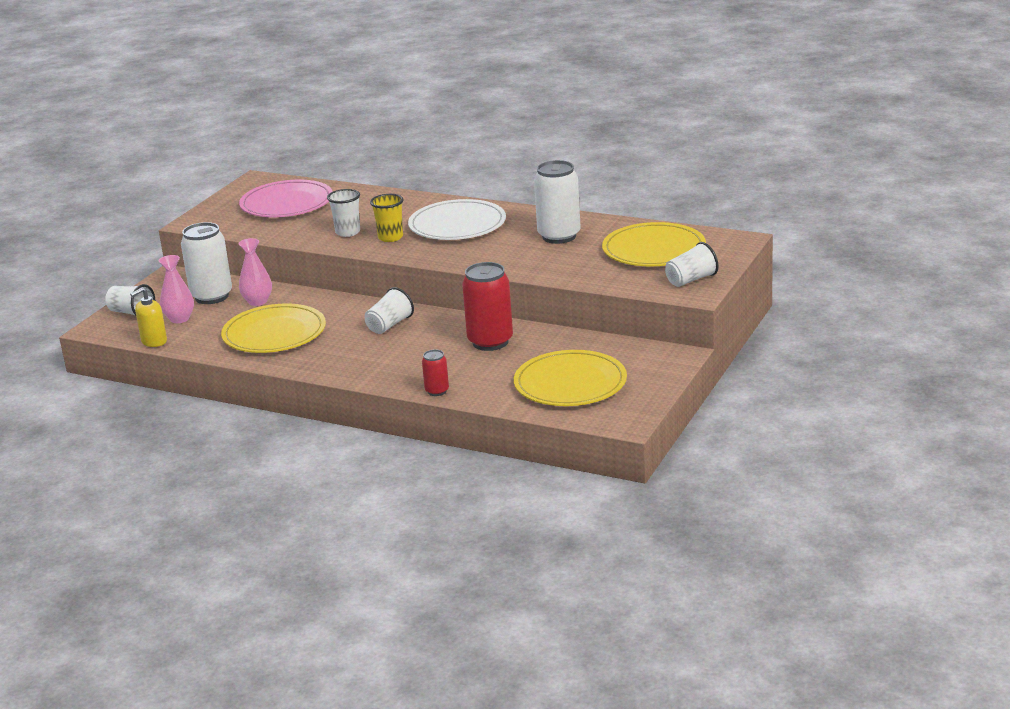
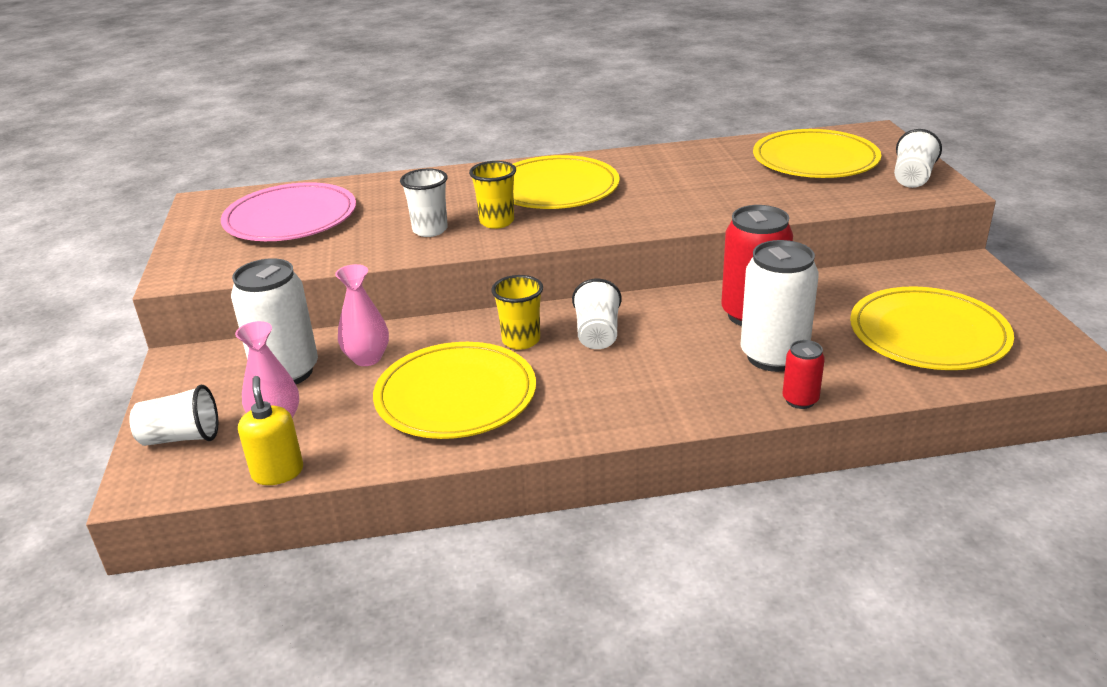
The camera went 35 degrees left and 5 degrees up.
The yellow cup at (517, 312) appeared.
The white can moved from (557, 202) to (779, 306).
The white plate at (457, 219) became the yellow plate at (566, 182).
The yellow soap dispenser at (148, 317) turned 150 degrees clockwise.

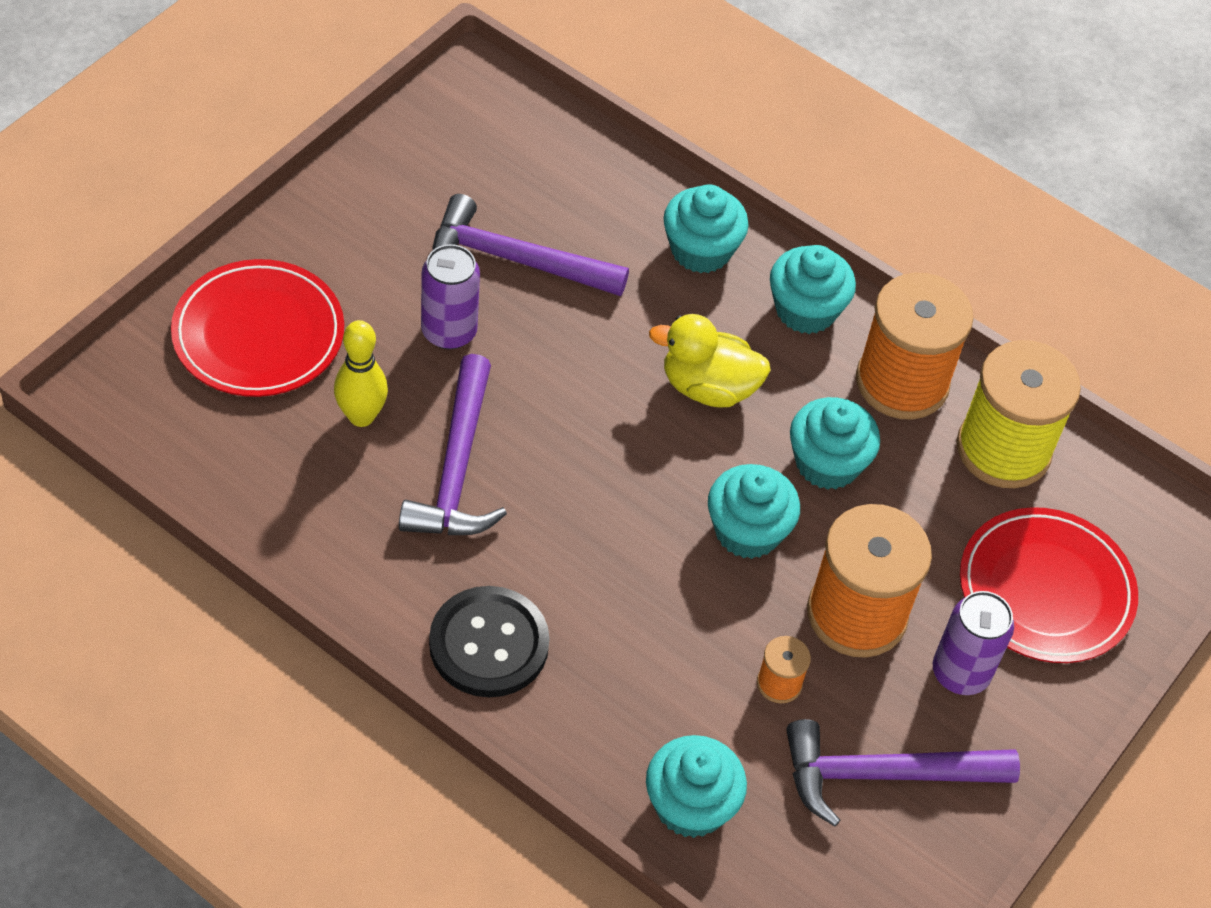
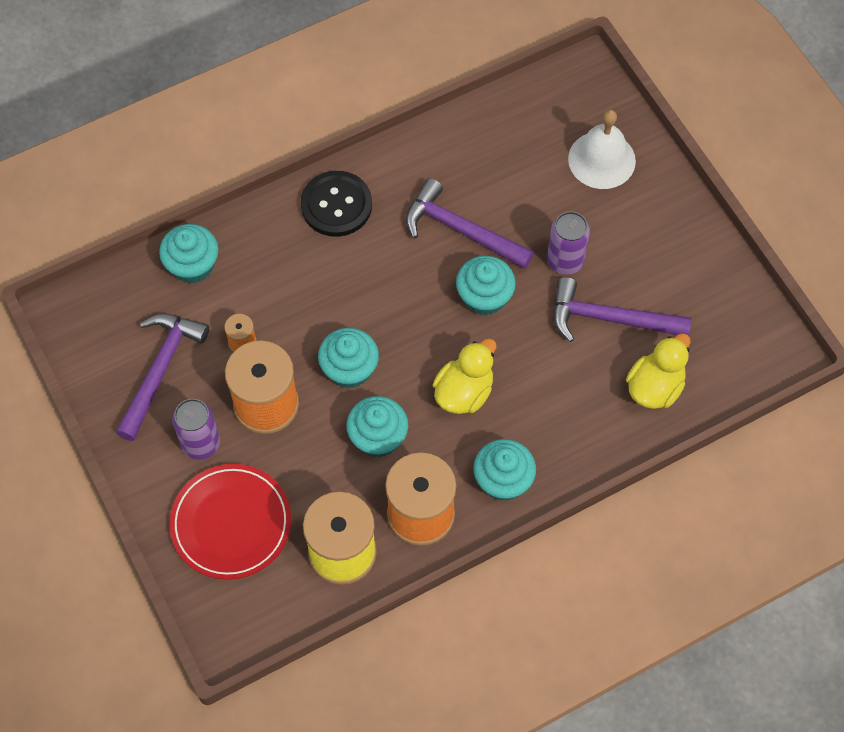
The camera went 120 degrees right and 10 degrees up.
The yellow bowling pin at (361, 373) disappeared.
The yellow duck at (658, 371) appeared.
The turquoise cupcake moved from (706, 228) to (486, 286).
The red plate at (257, 328) was replaced by the white bell at (602, 149).
The purple hammer at (531, 245) turned 120 degrees counterclockwise.

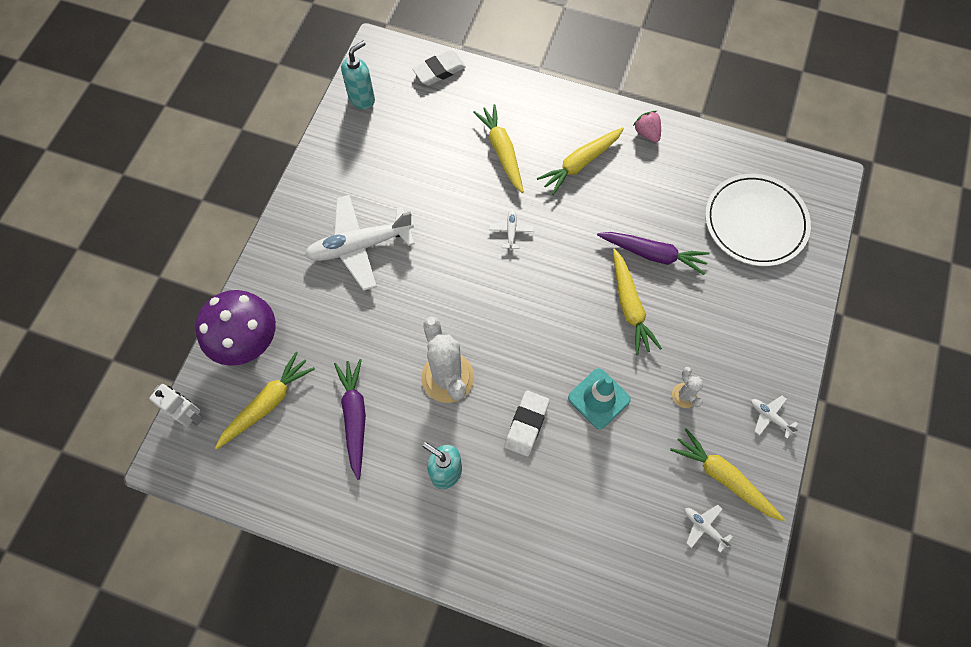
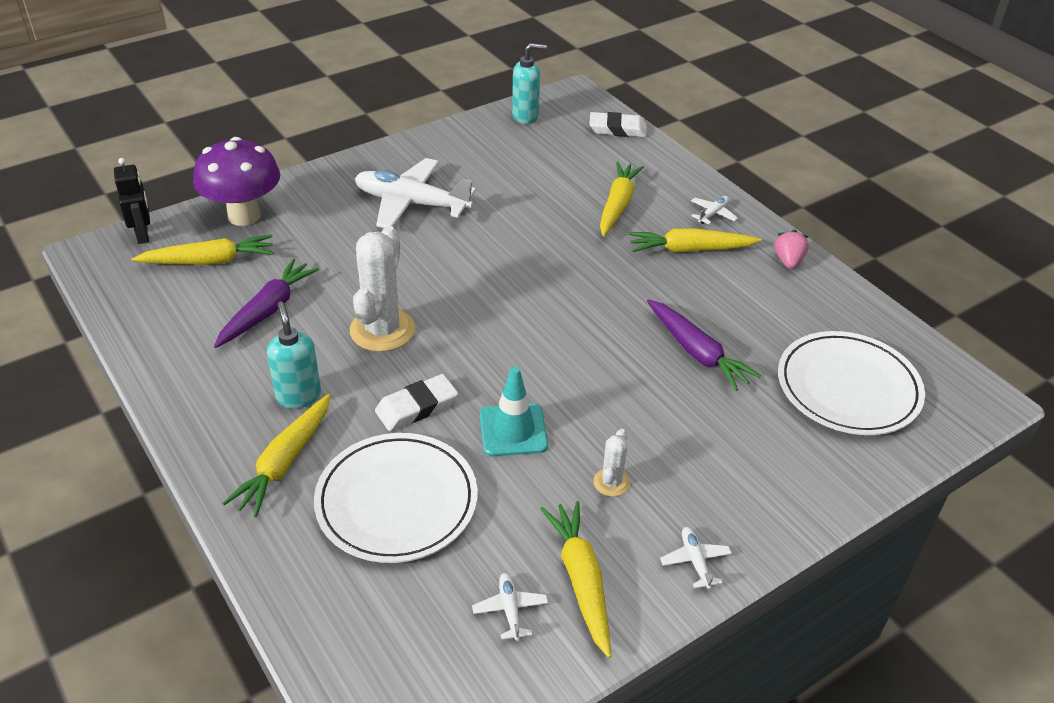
The camera went 35 degrees right and 25 degrees down.
The white plate at (396, 498) appeared.
The white plane moved from (511, 230) to (714, 210).
The yellow carrot moved from (637, 302) to (276, 455).
The white robot at (176, 405) became the black robot at (132, 201).

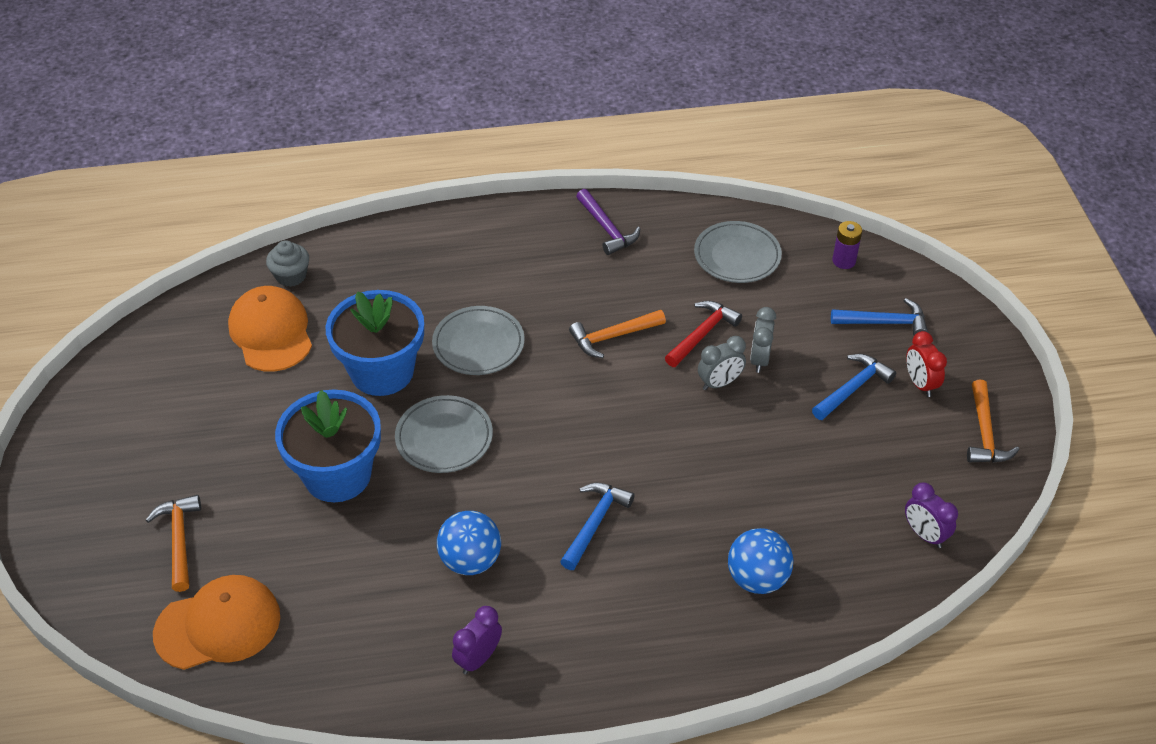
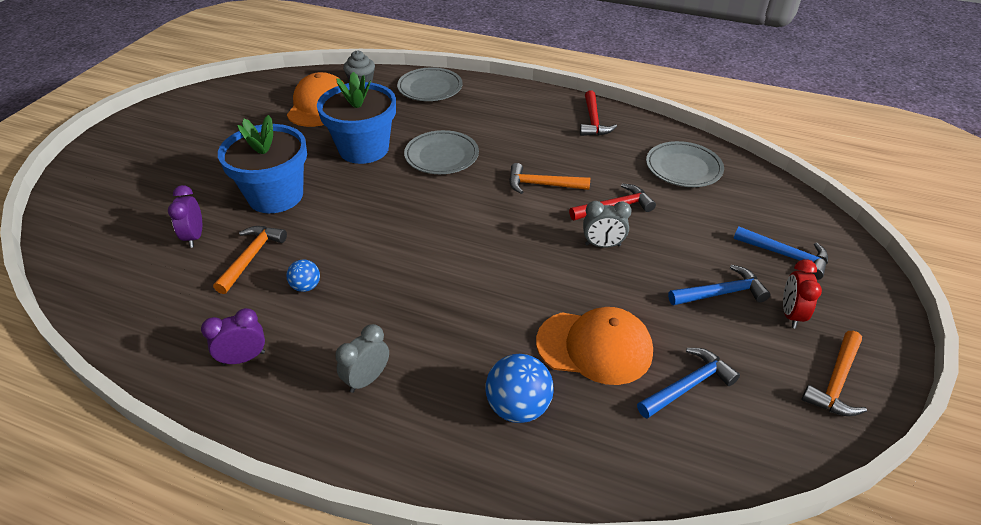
The camera went 30 degrees right and 5 degrees down.
The purple battery at (847, 245) disappeared.
The orange hammer moved from (173, 543) to (250, 260).
The orange cap moved from (216, 622) to (594, 346).
The grey plate moved from (444, 434) to (430, 84).
The blue hammer moved from (597, 526) to (688, 383).
The grey clock moved from (763, 340) to (362, 358).
The purple clock moved from (931, 515) to (185, 216).
The purple hammer at (608, 222) became the red hammer at (598, 113).
The blue ball at (469, 543) changed to 0.57 times the size.

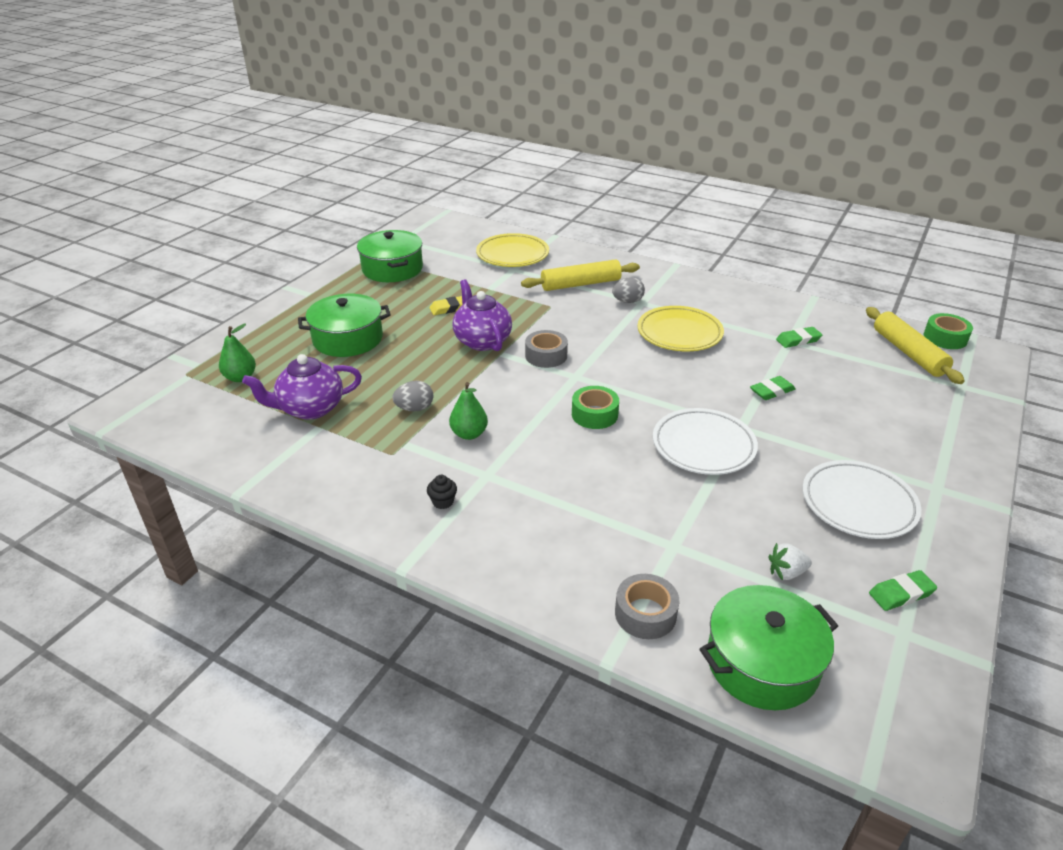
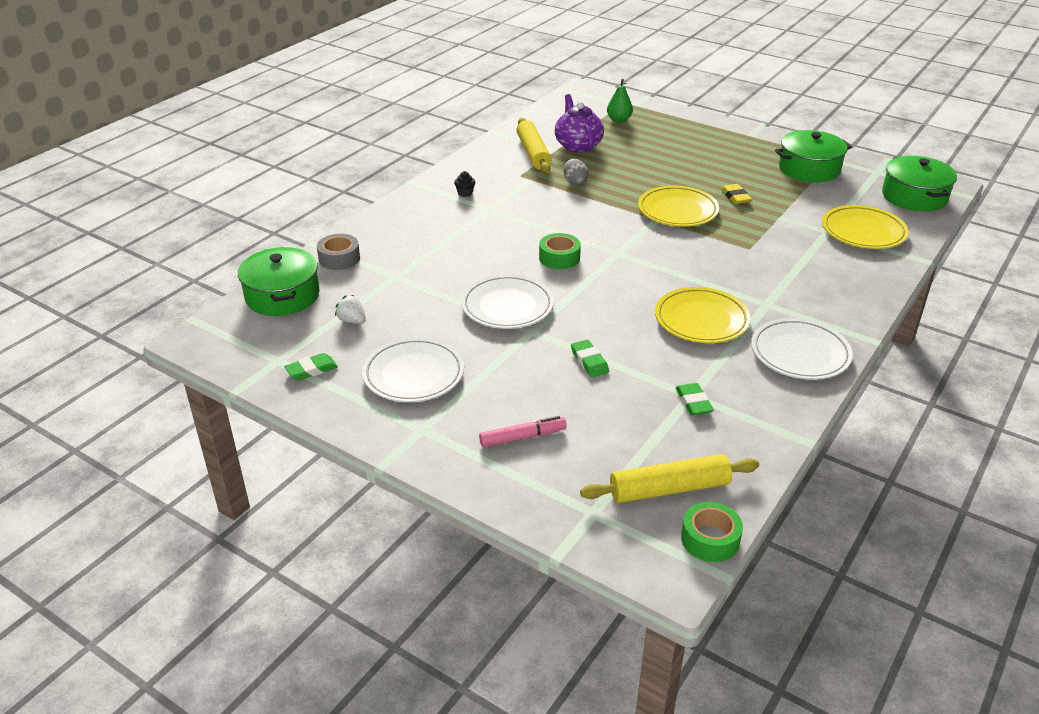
The camera went 95 degrees right and 0 degrees up.
The green pear at (468, 411) disappeared.
The grey tape at (546, 349) disappeared.
The grey egg at (628, 290) disappeared.
The pink marker at (523, 431) appeared.
The white plate at (802, 349) appeared.
The green pot moved from (344, 325) to (919, 184).
The yellow rolling pin moved from (580, 275) to (533, 145).
The purple teapot at (482, 315) was replaced by the yellow plate at (678, 206).
The white strawberry at (790, 561) turned 45 degrees counterclockwise.
The green eraser at (903, 590) turned 75 degrees clockwise.

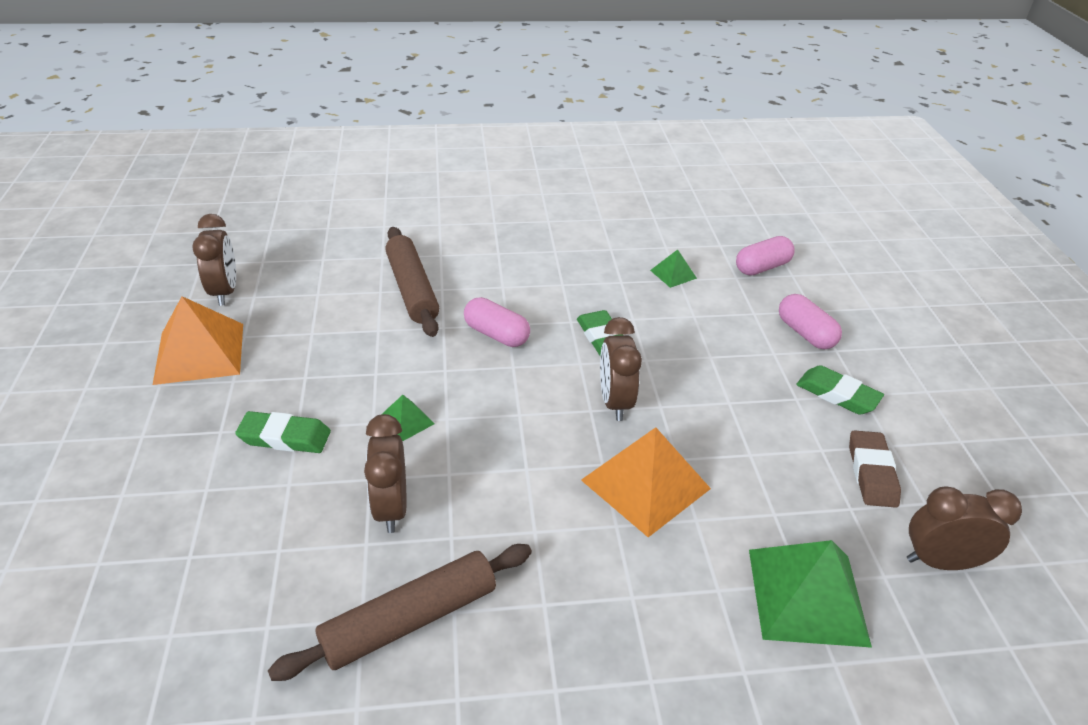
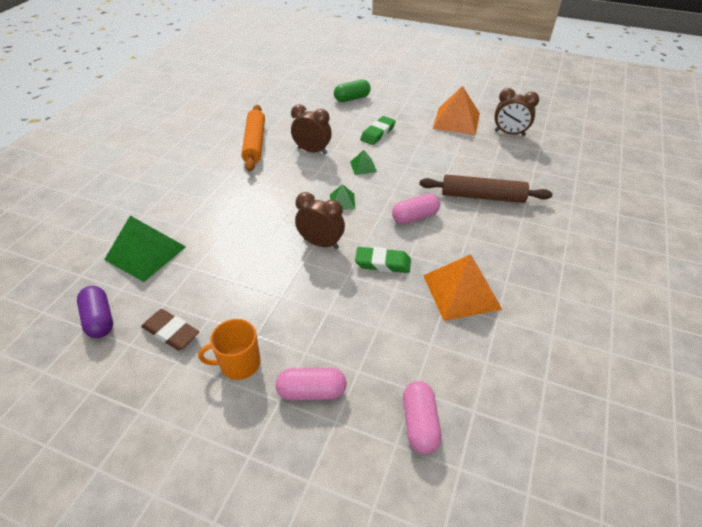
The camera went 120 degrees right and 5 degrees up.
The green capsule at (352, 91) appeared.
The orange pyramid moved from (646, 482) to (463, 287).
The green pyramid moved from (673, 268) to (342, 197).
The green eraser at (840, 390) was replaced by the orange mug at (229, 349).
The brown clock at (964, 528) was replaced by the purple capsule at (95, 312).
The brown rolling pin at (400, 612) became the orange rolling pin at (253, 138).

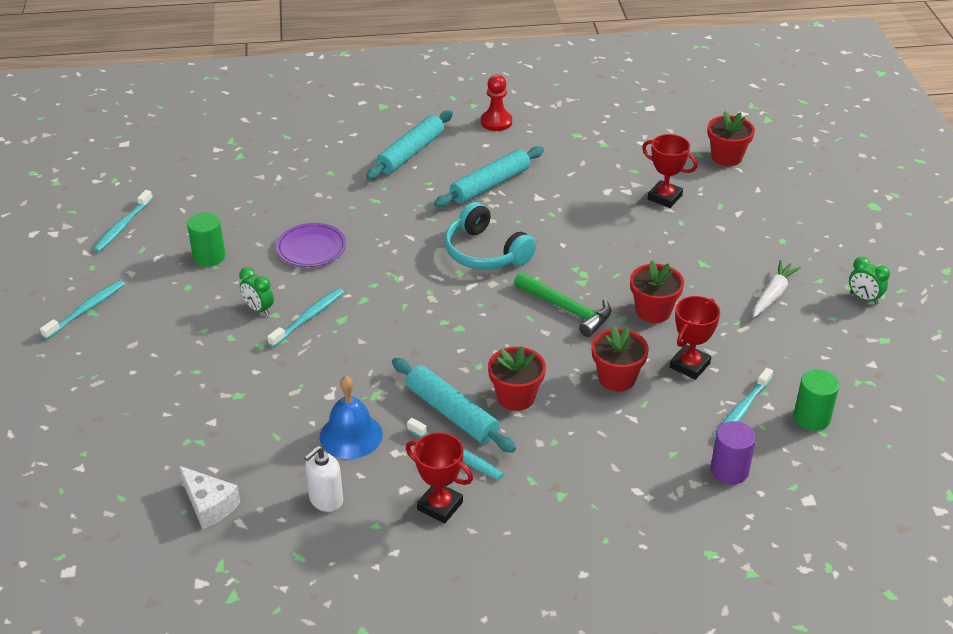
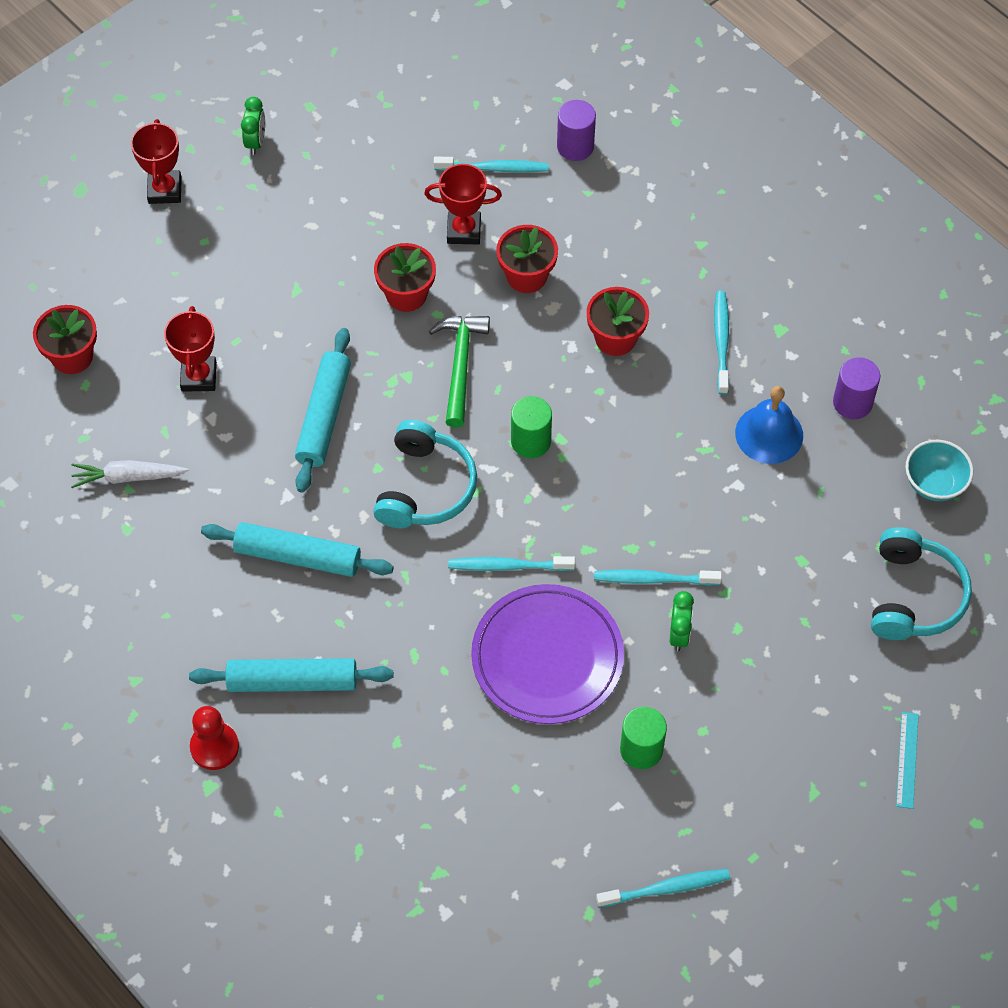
The camera went 125 degrees left and 20 degrees up.
The turquoise headphones at (921, 583) appeared.
The turquoise ruler at (907, 760) appeared.
The turquoise toothbrush moved from (82, 309) to (511, 563).
The turquoise rolling pin moved from (454, 405) to (323, 410).
The red trophy moved from (439, 478) to (156, 161).
The red pawn moved from (496, 102) to (214, 738).
The white carrot moved from (777, 288) to (129, 474).
The green cylinder moved from (816, 400) to (531, 427).
The white cheese at (209, 497) was replaced by the turquoise bowl at (940, 470).
The white soap dispenser at (323, 479) was replaced by the purple cylinder at (856, 388).
The purple plate at (311, 245) changed to 1.64 times the size.

